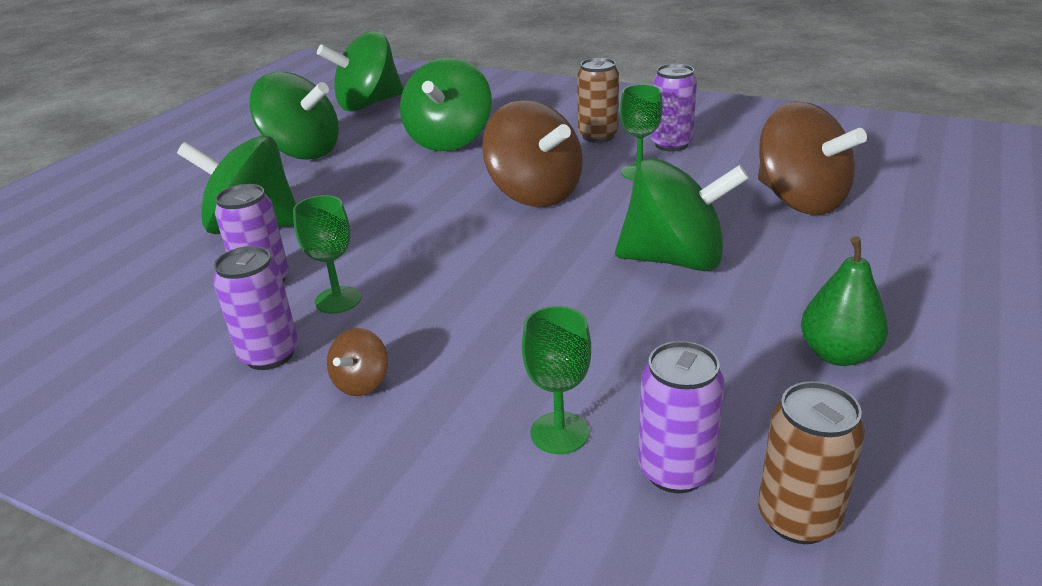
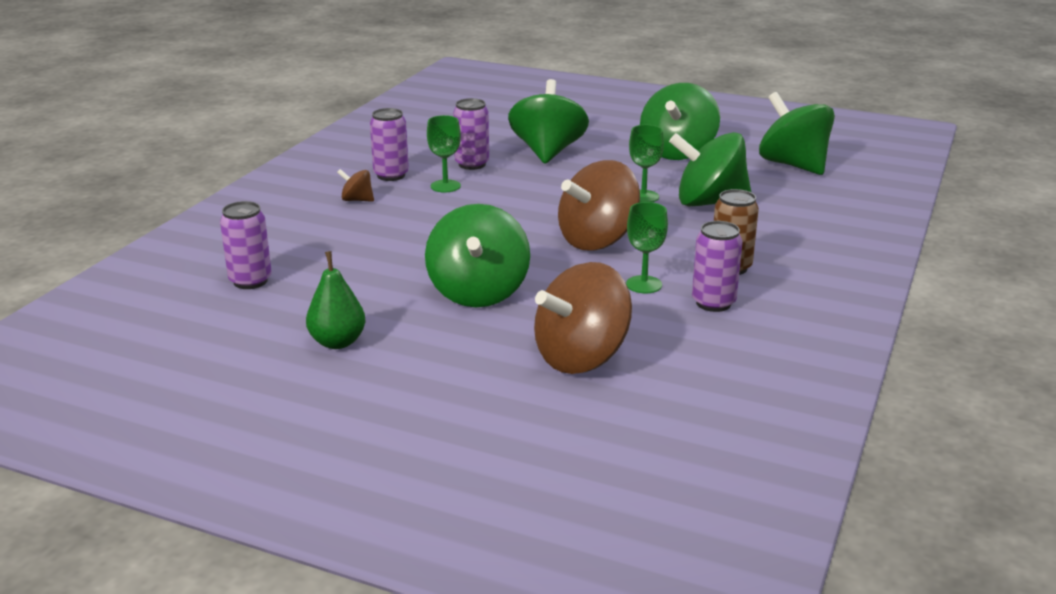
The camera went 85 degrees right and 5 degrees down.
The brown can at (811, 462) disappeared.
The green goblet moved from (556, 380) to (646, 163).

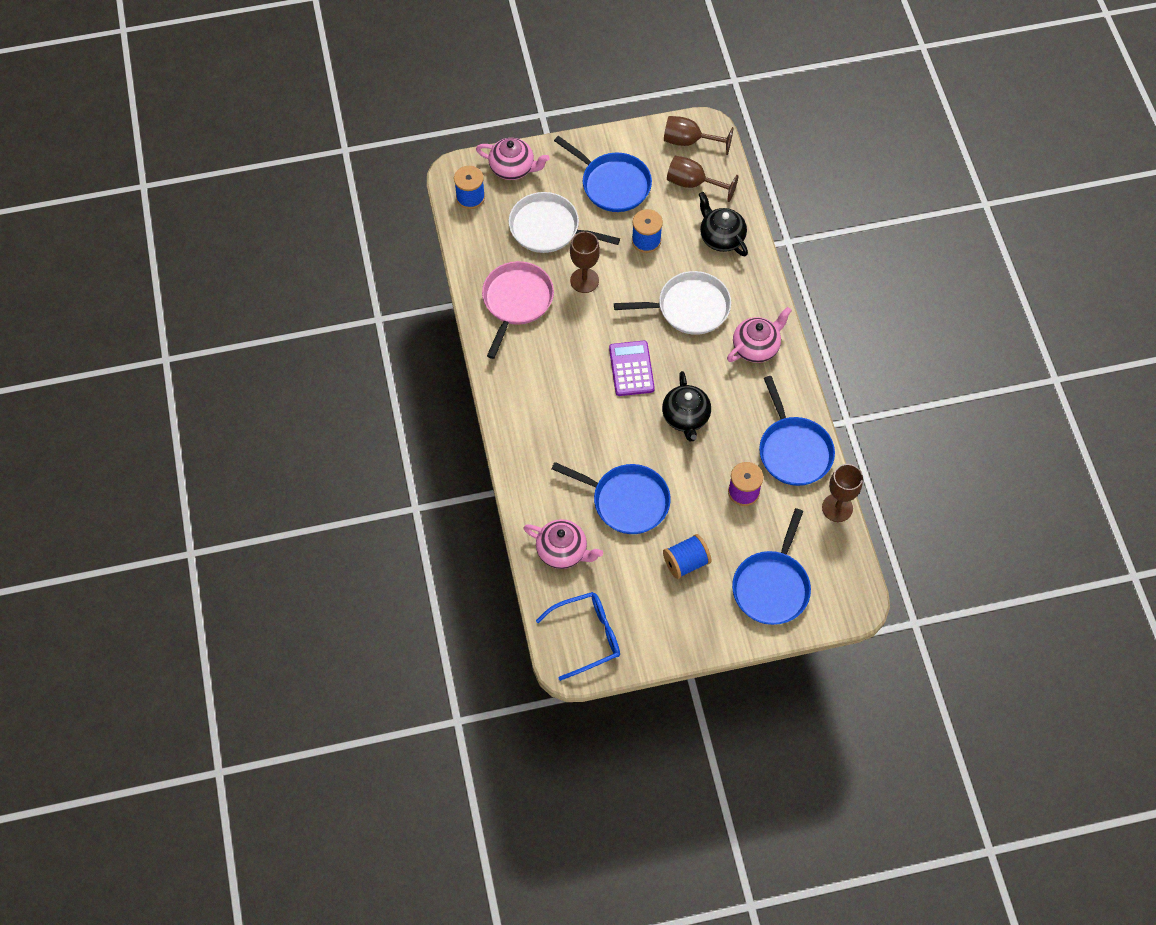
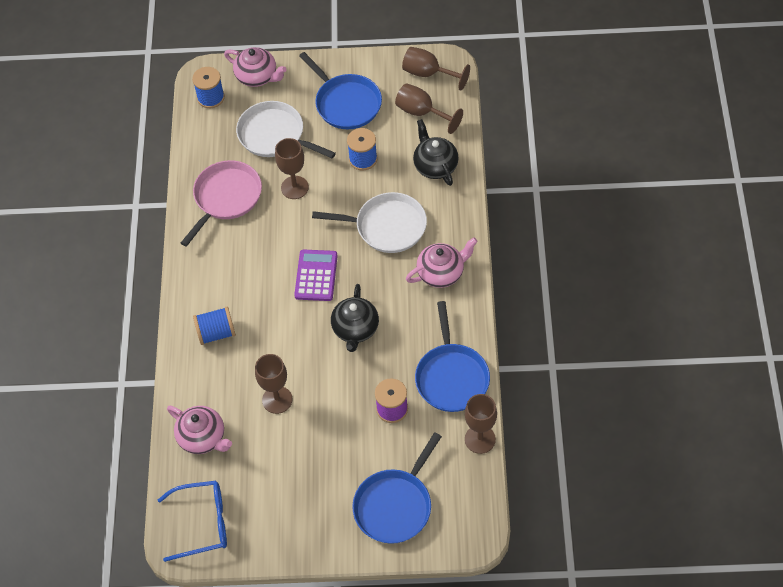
The camera went 15 degrees right and 5 degrees down.
The blue spool moved from (687, 556) to (214, 326).
The blue pan at (611, 498) was replaced by the brown goblet at (273, 384).

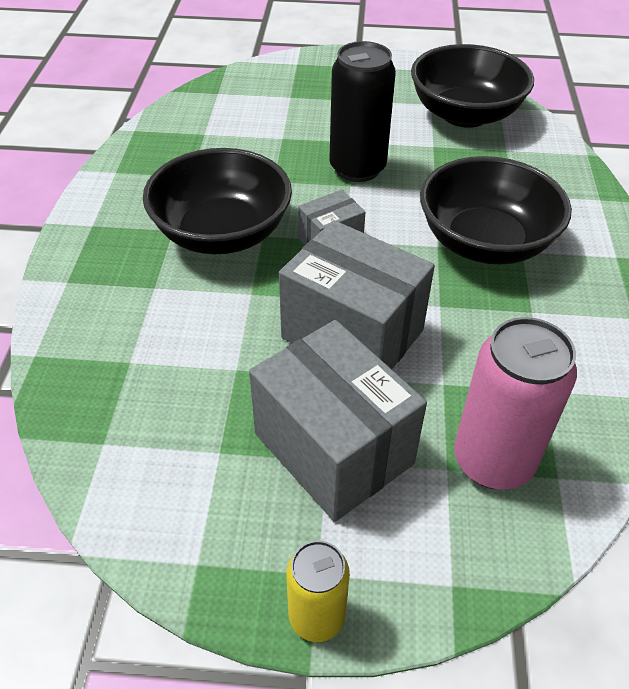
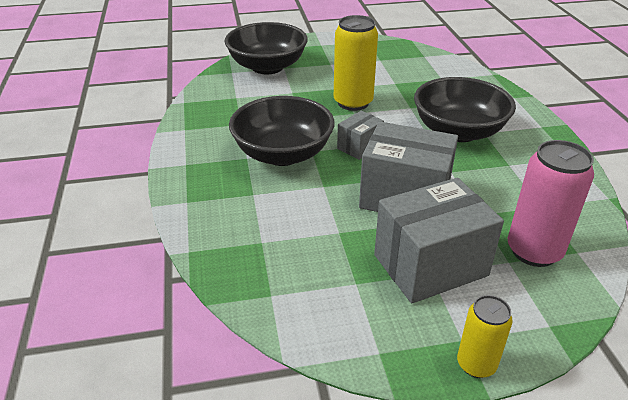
The camera went 15 degrees left and 10 degrees down.
The black bowl moved from (472, 86) to (266, 48).
The black can at (363, 111) became the yellow can at (356, 63).
The grey box at (338, 421) turned 60 degrees counterclockwise.

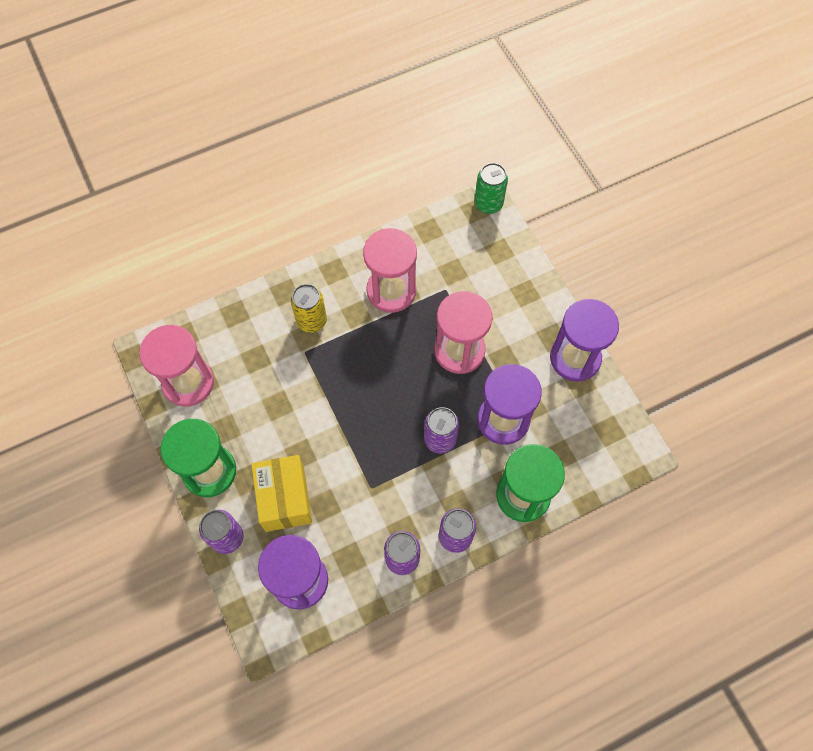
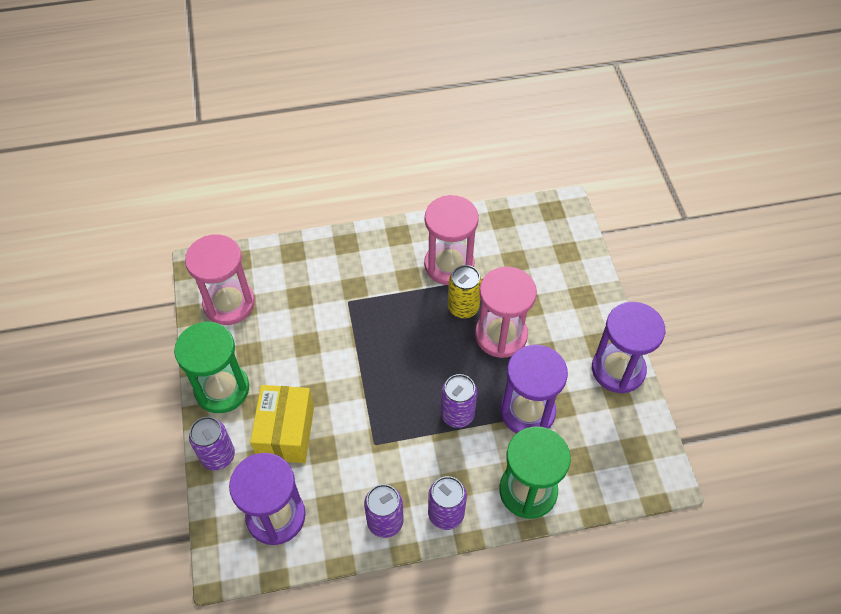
The camera went 15 degrees right and 10 degrees down.
The green can at (491, 188) disappeared.
The yellow can moved from (309, 308) to (465, 292).

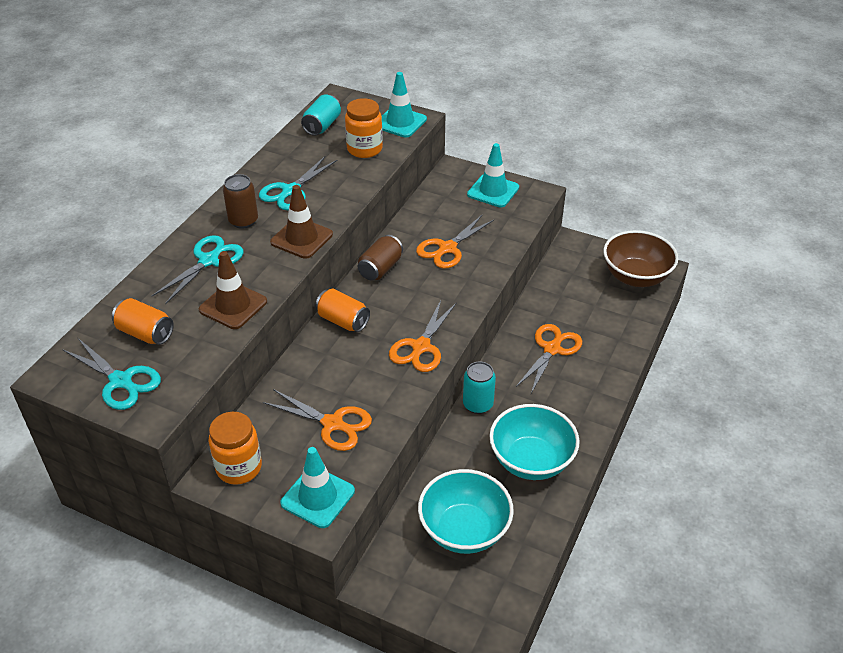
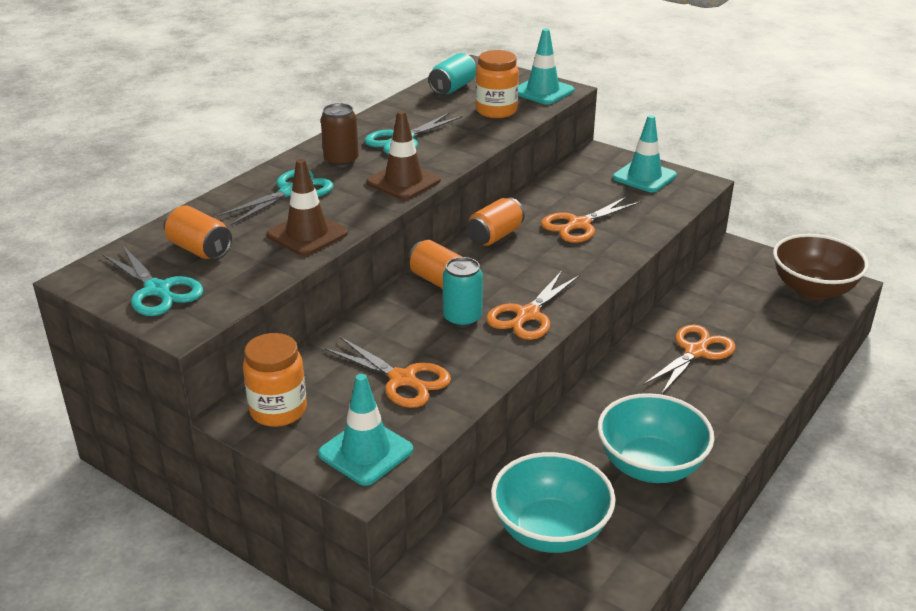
The camera went 10 degrees right and 10 degrees down.
The turquoise can moved from (479, 387) to (463, 292).
The brown can at (380, 257) became the orange can at (496, 221).

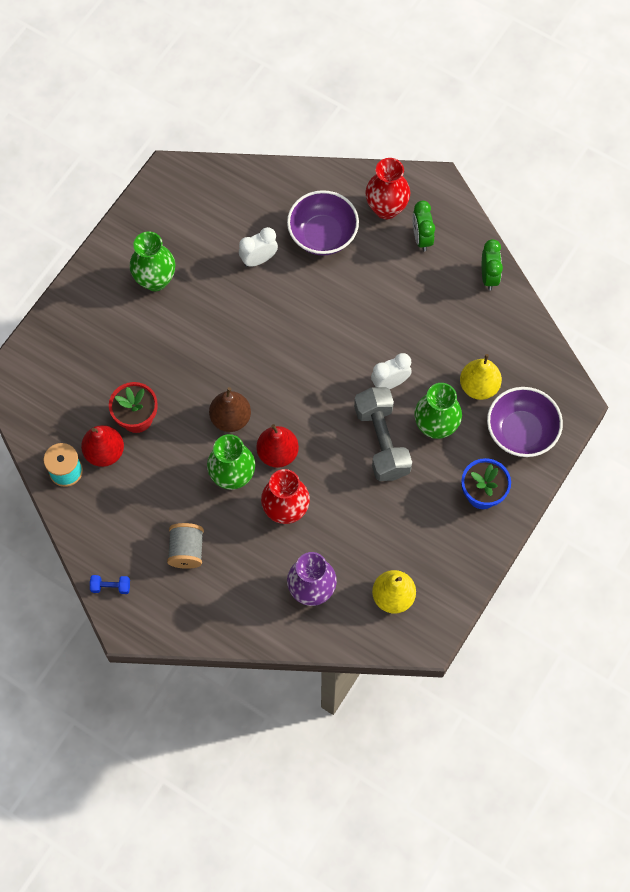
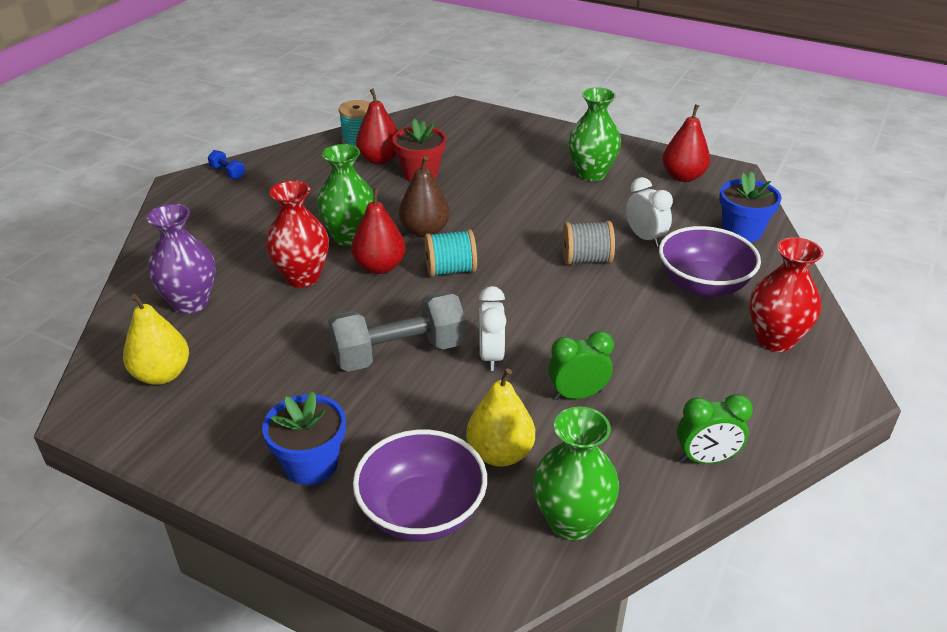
The camera went 85 degrees right and 30 degrees down.
The turquoise spool at (450, 253) appeared.
The red pear at (686, 143) appeared.
The blue flower pot at (750, 207) appeared.
The grey spool moved from (185, 546) to (588, 243).
The green clock moved from (423, 226) to (581, 365).
The green vase moved from (438, 411) to (576, 474).
The blue dumbbell at (110, 584) turned 45 degrees counterclockwise.
The white clock at (391, 371) turned 150 degrees counterclockwise.

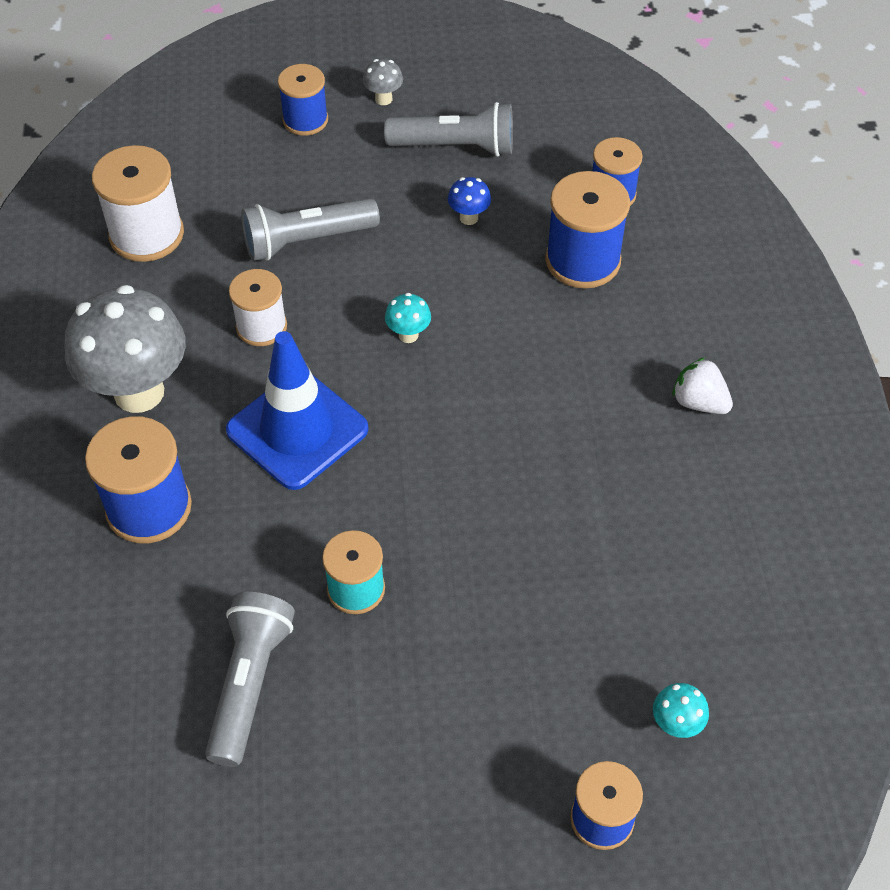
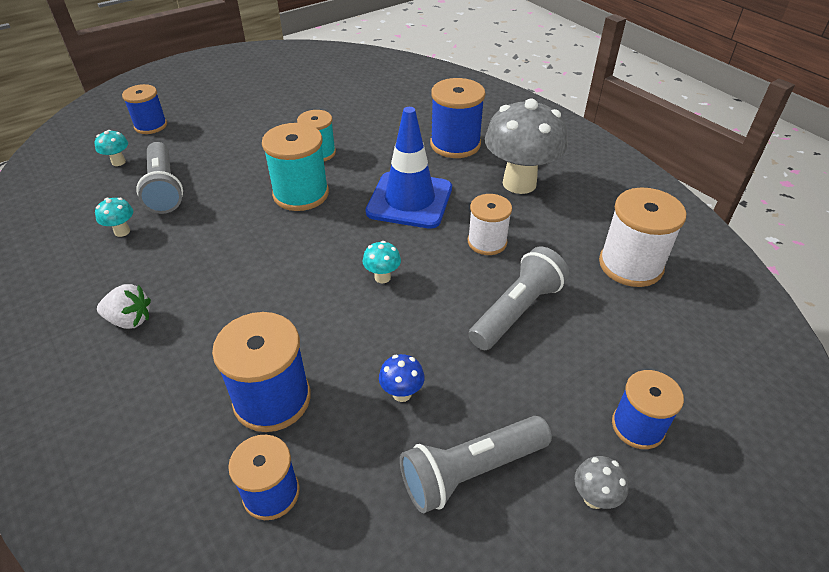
The camera went 150 degrees right and 10 degrees down.
The turquoise mushroom at (114, 217) appeared.
The turquoise spool at (295, 167) appeared.
The grey flashlight moved from (250, 679) to (159, 178).

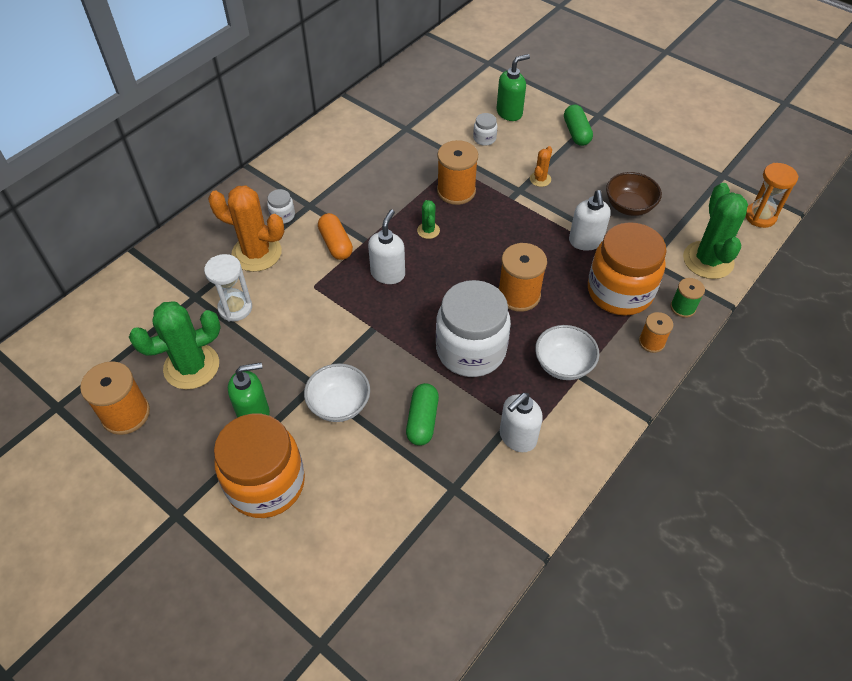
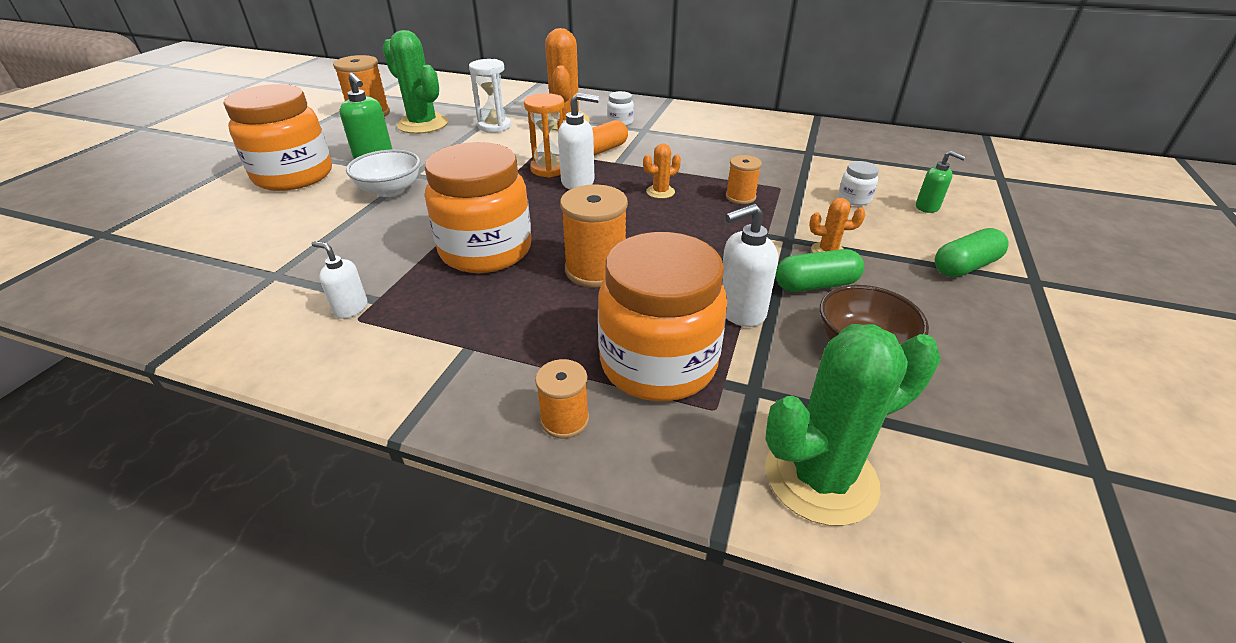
The camera went 70 degrees right and 15 degrees down.
The white bowl at (567, 352) disappeared.
The green spool at (687, 298) disappeared.
The green capsule moved from (422, 414) to (820, 270).
The orange hourglass moved from (772, 195) to (544, 135).
The green cactus at (428, 219) became the orange cactus at (662, 171).
The white jar at (473, 328) became the orange jar at (478, 207).
The orange spool at (457, 172) changed to 0.58 times the size.
The green soap dispenser at (513, 87) changed to 0.64 times the size.
The white soap dispenser at (521, 422) changed to 0.64 times the size.

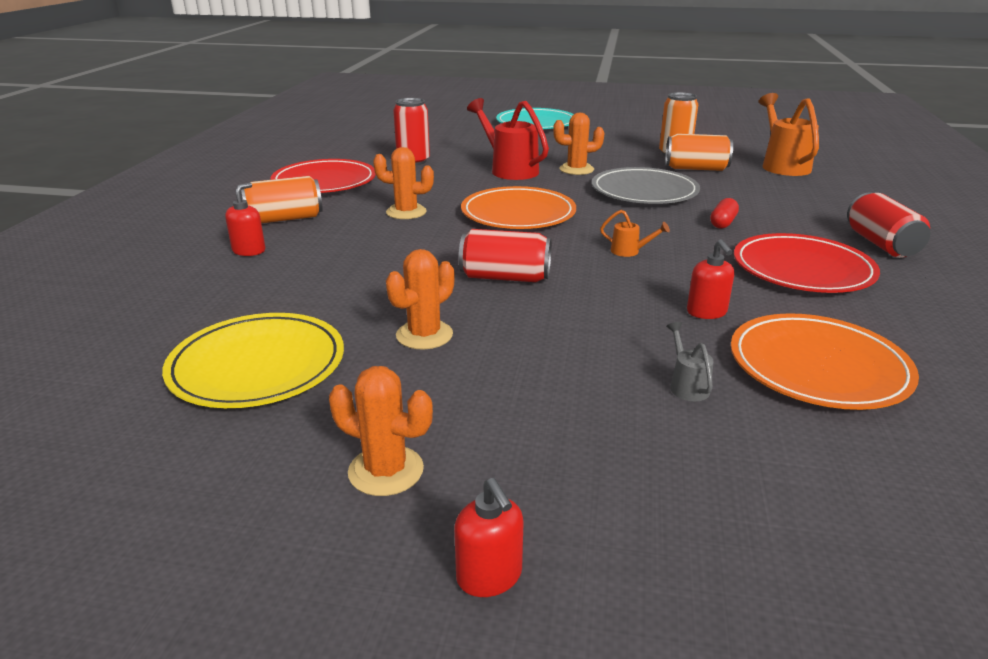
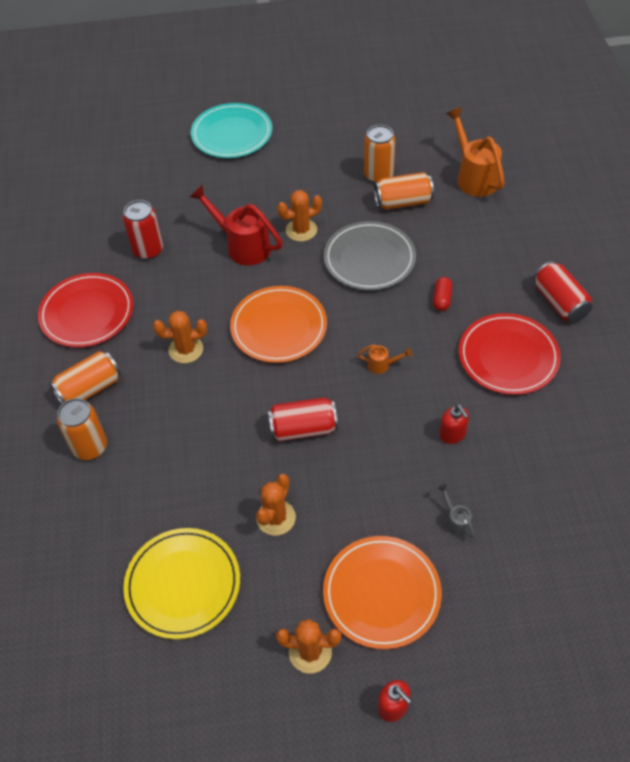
The camera went 15 degrees left and 25 degrees up.
The orange plate moved from (825, 361) to (382, 592).
The red soap dispenser at (245, 219) was replaced by the orange can at (82, 429).

